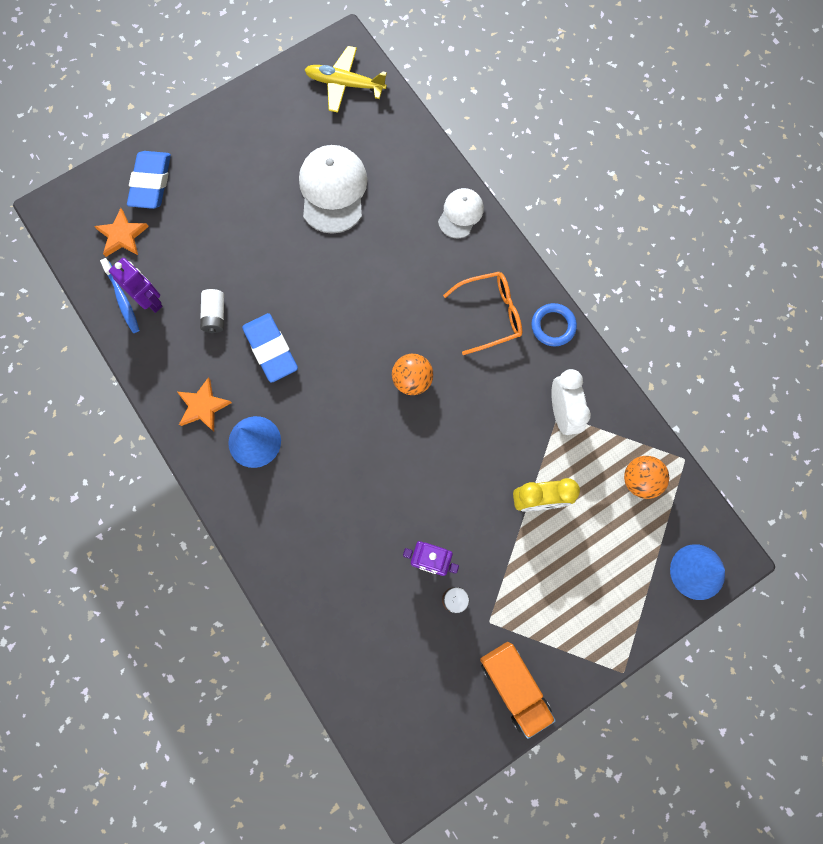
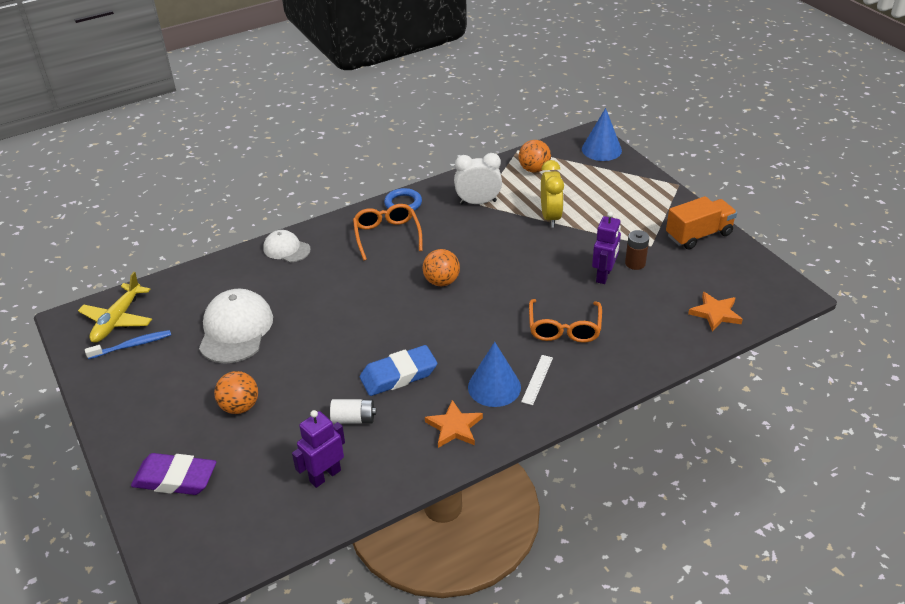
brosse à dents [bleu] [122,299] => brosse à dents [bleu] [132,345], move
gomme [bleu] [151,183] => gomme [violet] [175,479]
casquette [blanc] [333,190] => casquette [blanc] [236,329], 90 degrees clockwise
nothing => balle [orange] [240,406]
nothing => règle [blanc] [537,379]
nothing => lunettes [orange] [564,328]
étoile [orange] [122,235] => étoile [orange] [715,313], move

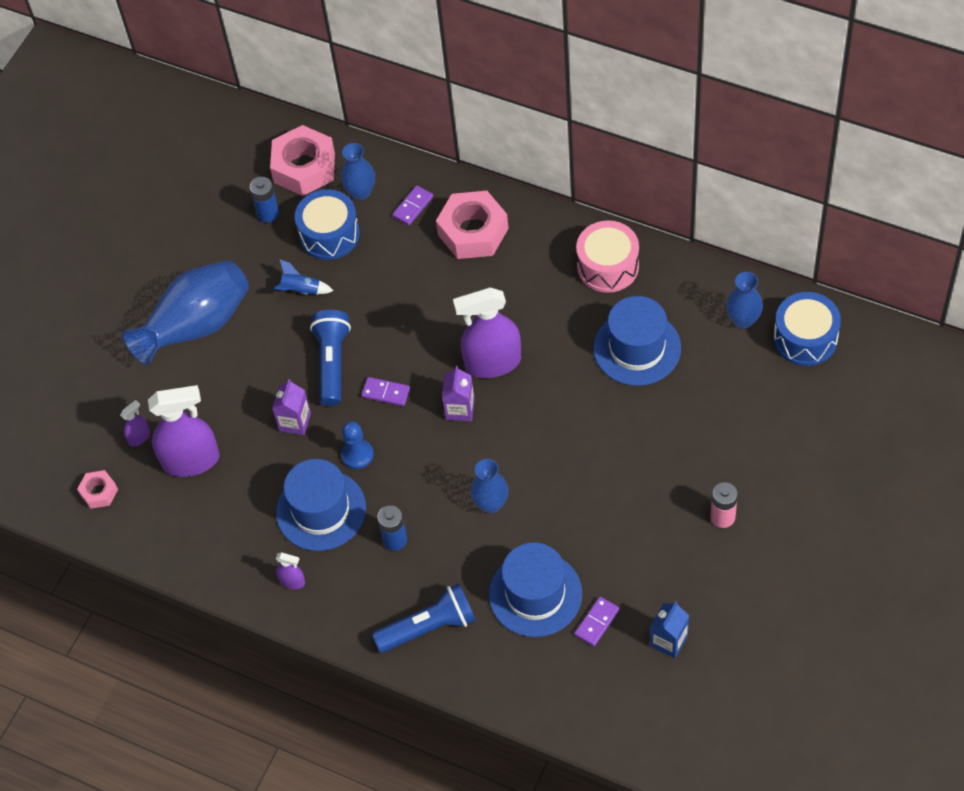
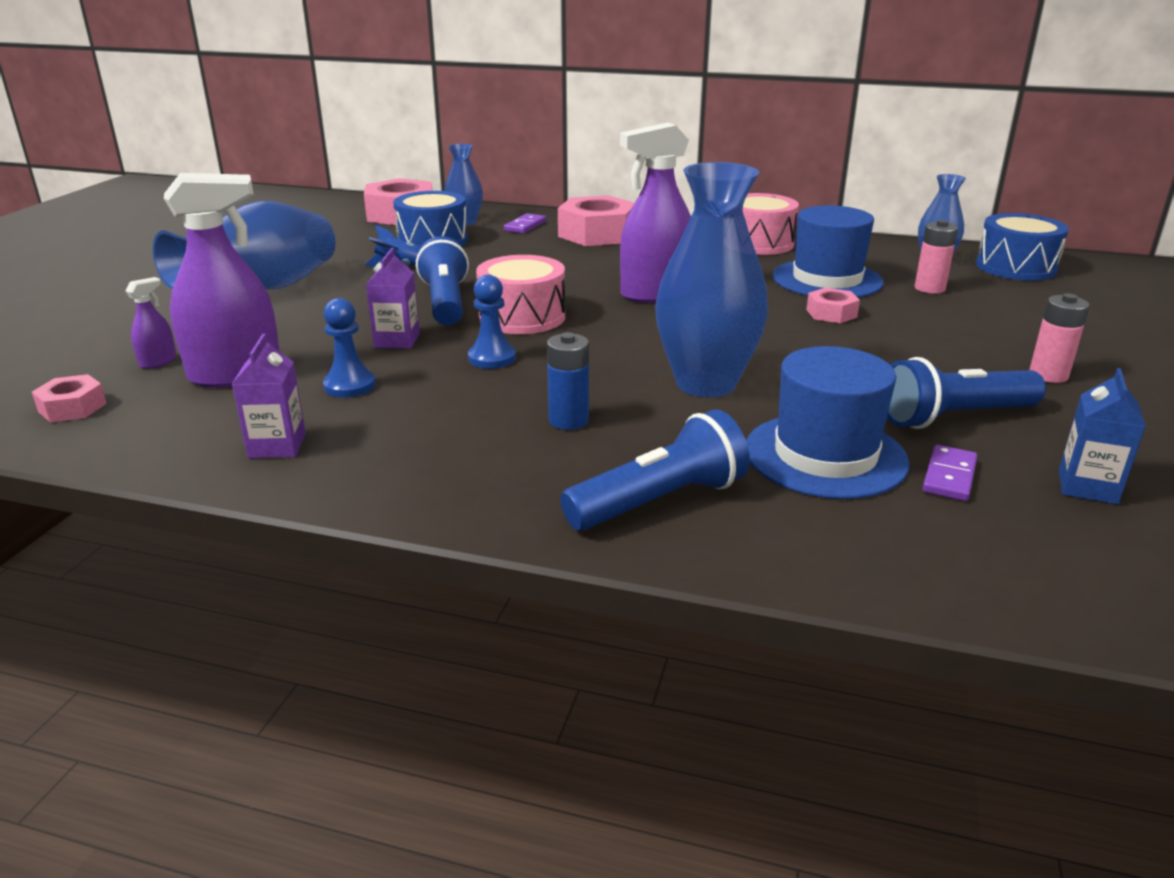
brique de lait [violet] [460,409] => brique de lait [violet] [277,446], move
nothing => pion [bleu] [349,386]
domino [violet] [386,393] => tambour [rose] [522,317]
vase [bleu] [491,504] => vase [bleu] [706,383], x1.86
nothing => écrou [rose] [831,313]
nothing => lampe de poche [bleu] [954,417]
nothing => pile [rose] [929,288]
pile [bleu] [268,213] => nothing
chapeau [bleu] [321,510] => nothing
vaporisateur [violet] [292,581] => nothing

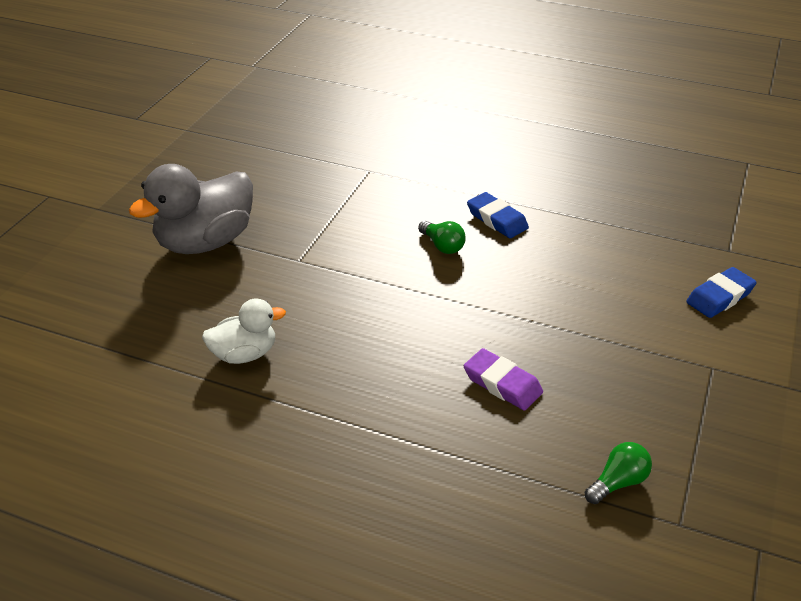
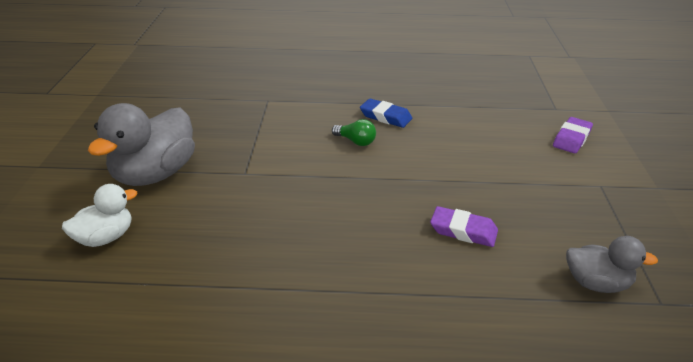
canard [blanc] [244,354] => canard [blanc] [105,238], move
gomme [bleu] [719,297] => gomme [violet] [571,139]
ampoule [vert] [618,482] => canard [gris] [597,283]

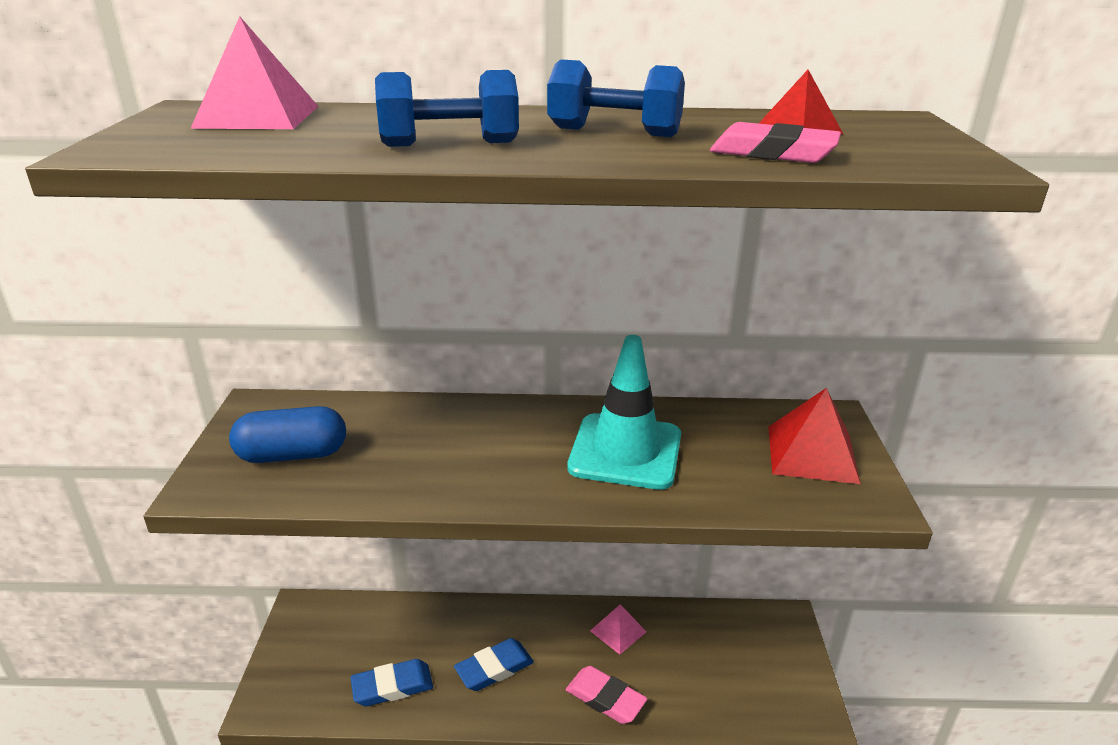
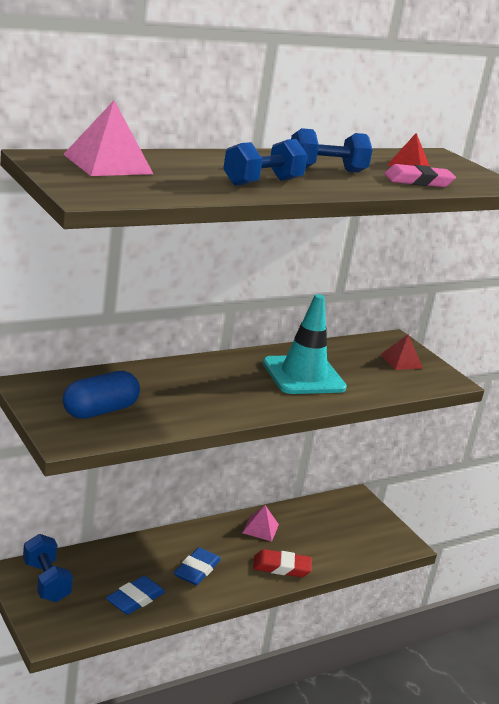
nothing => haltère [bleu] [46,581]
gomme [rose] [605,698] => gomme [rouge] [281,567]
pyramide [rouge] [812,454] => pyramide [rouge] [401,361], x0.62

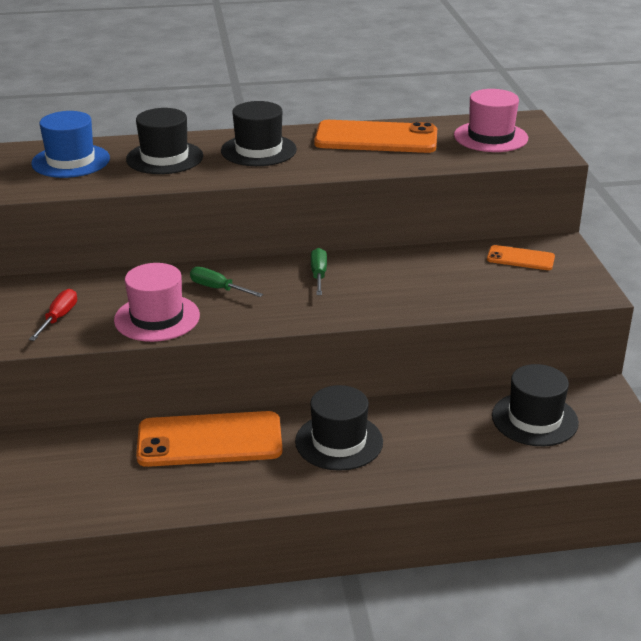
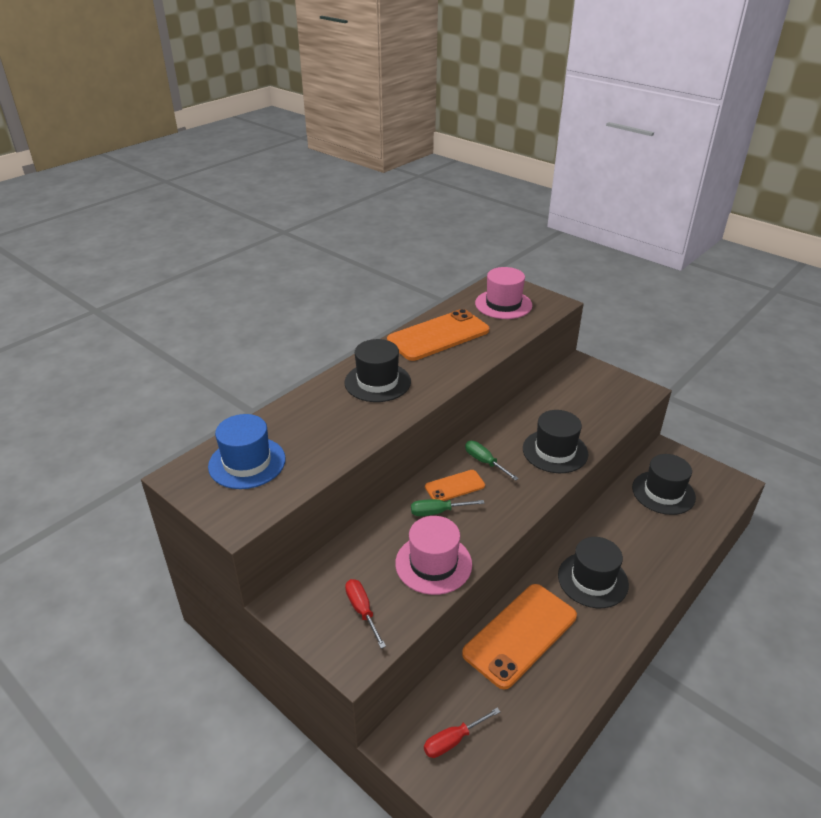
nothing => tournevis [rouge] [452,741]
téléphone [orange] [520,258] => téléphone [orange] [454,486], move
chapeau [noir] [164,158] => chapeau [noir] [555,451], move

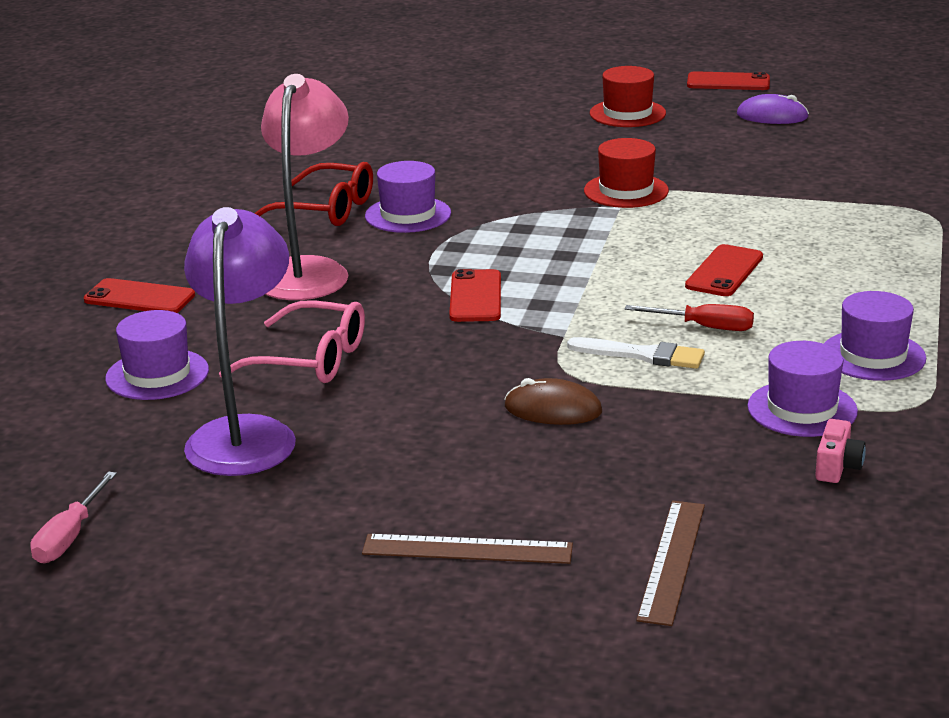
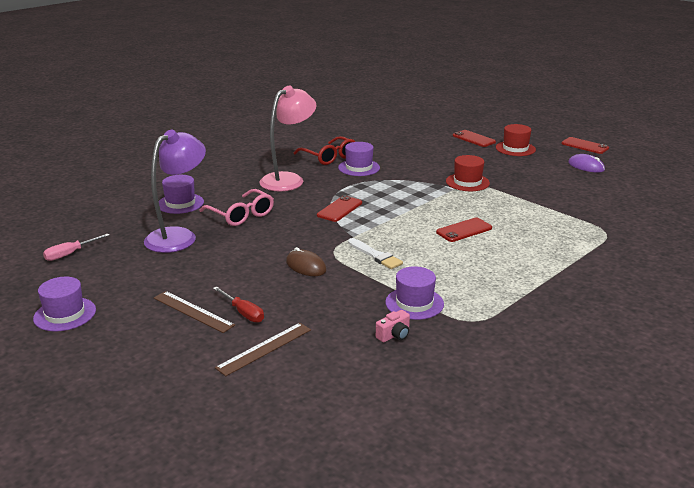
chapeau [violet] [873,356] => chapeau [violet] [65,314], move
tournevis [rouge] [704,327] => tournevis [rouge] [243,313], move
téléphone [rouge] [139,298] => téléphone [rouge] [474,139], move

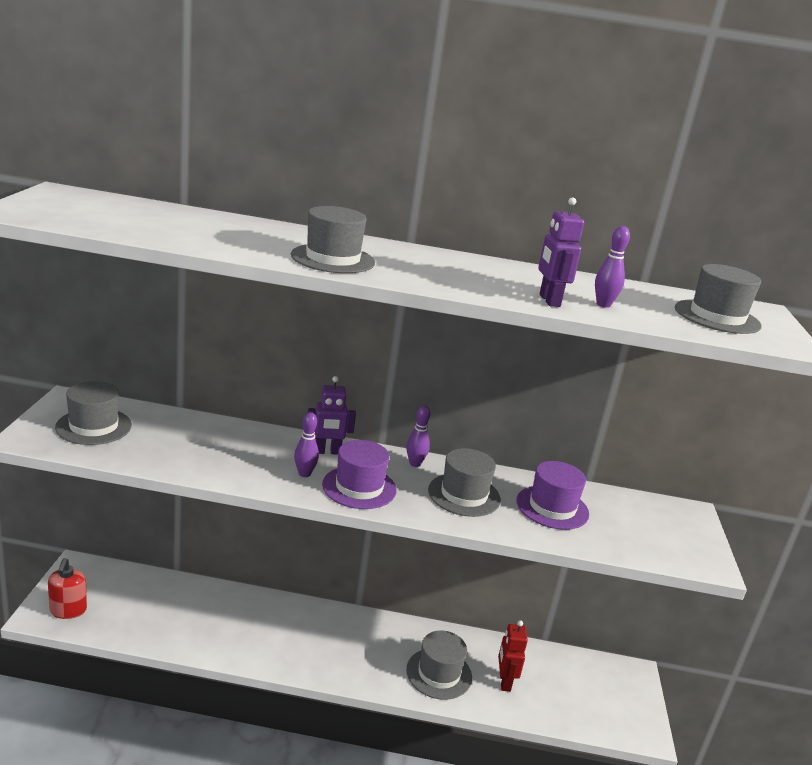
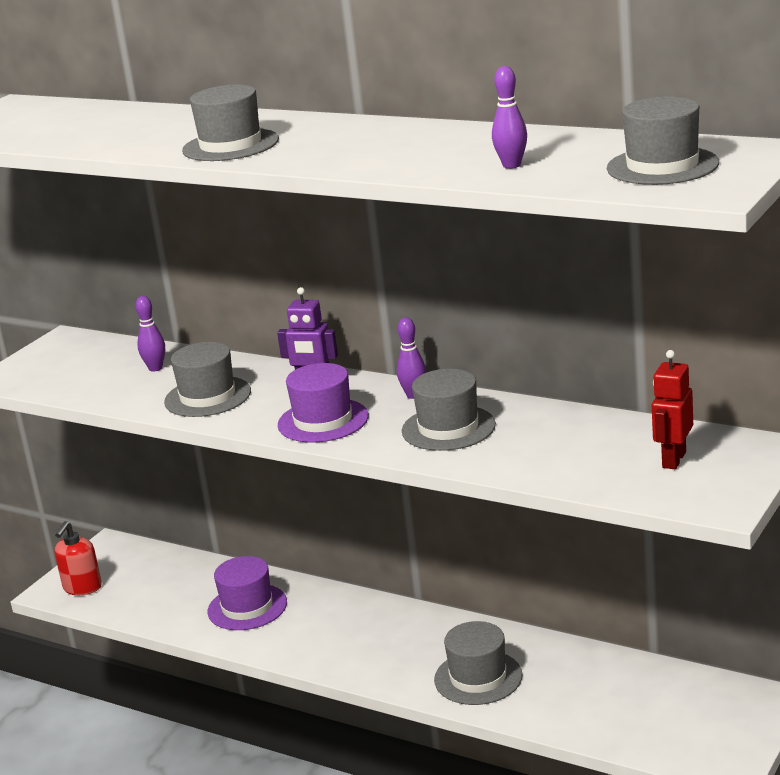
quille [violet] [304,474] => quille [violet] [155,368], move
chapeau [gris] [94,426] => chapeau [gris] [207,397], move
chapeau [violet] [552,507] => chapeau [violet] [247,607], move
robot [rouge] [504,682] => robot [rouge] [673,460], move
robot [violet] [549,300] => nothing

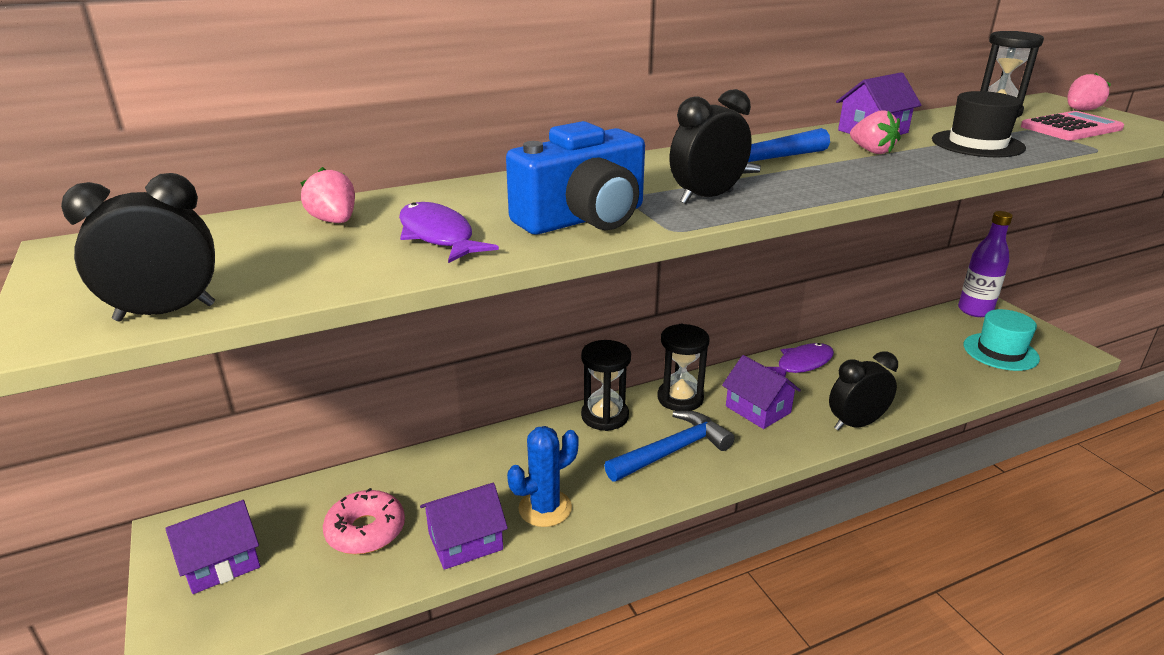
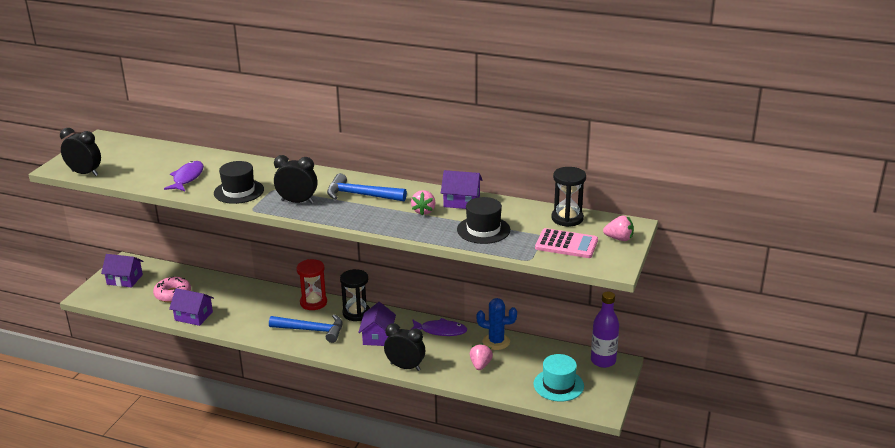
appareil photo [bleu] [583,219] => chapeau [noir] [239,191]
sablier [noir] [605,416] => sablier [rouge] [313,302]
fraise [rose] [334,221] => fraise [rose] [480,365], move
cactus [bleu] [545,508] => cactus [bleu] [496,342], move

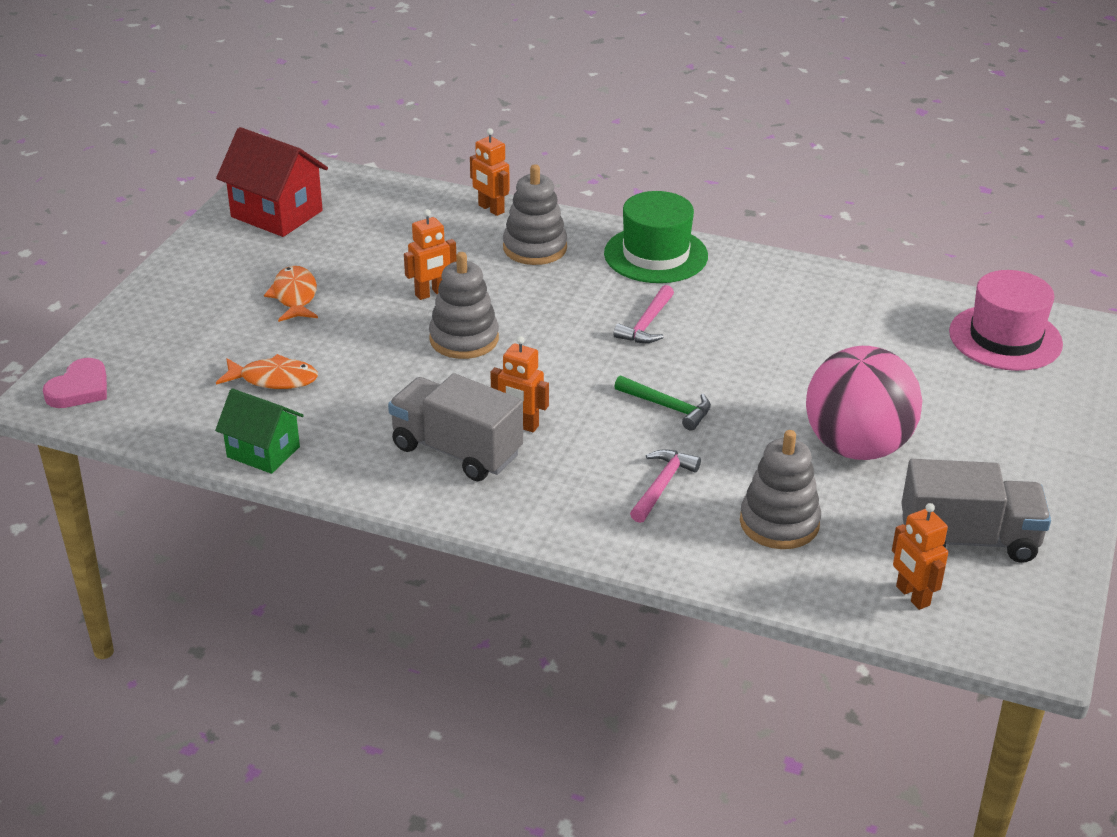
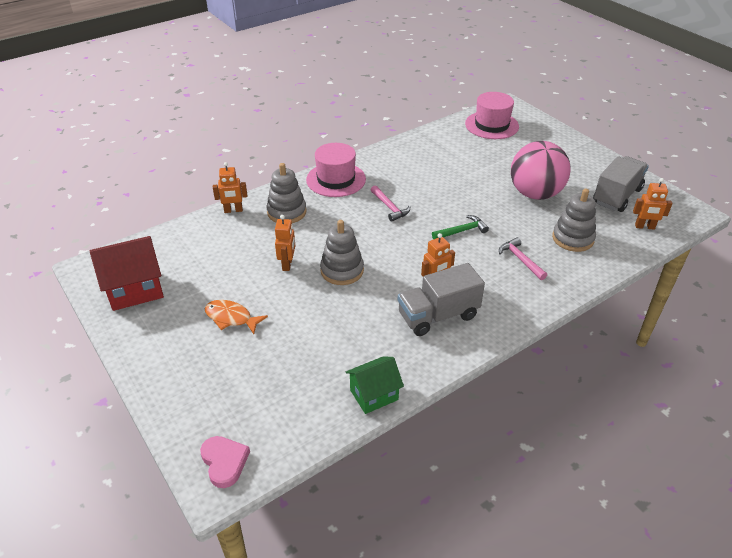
chapeau [vert] [656,255] => chapeau [rose] [336,179]
poisson [orange] [274,379] => nothing

